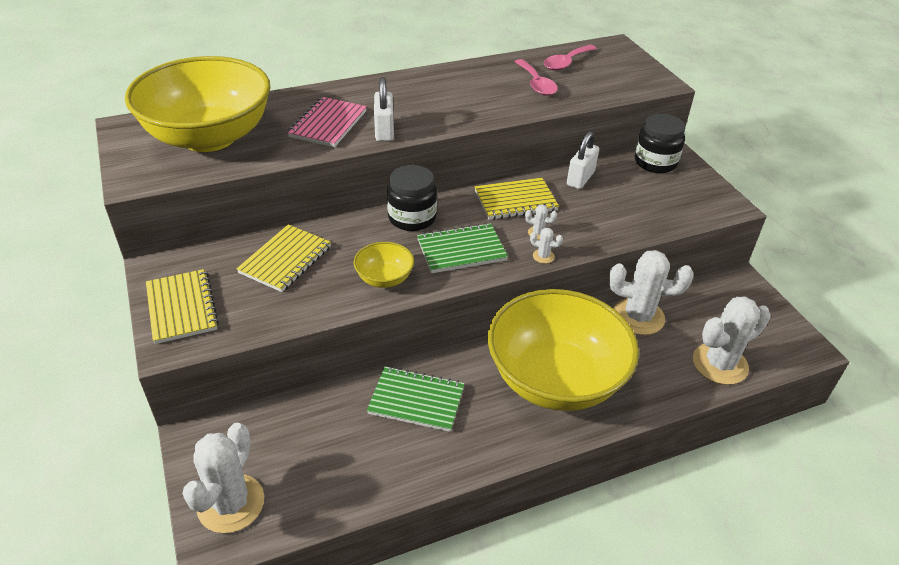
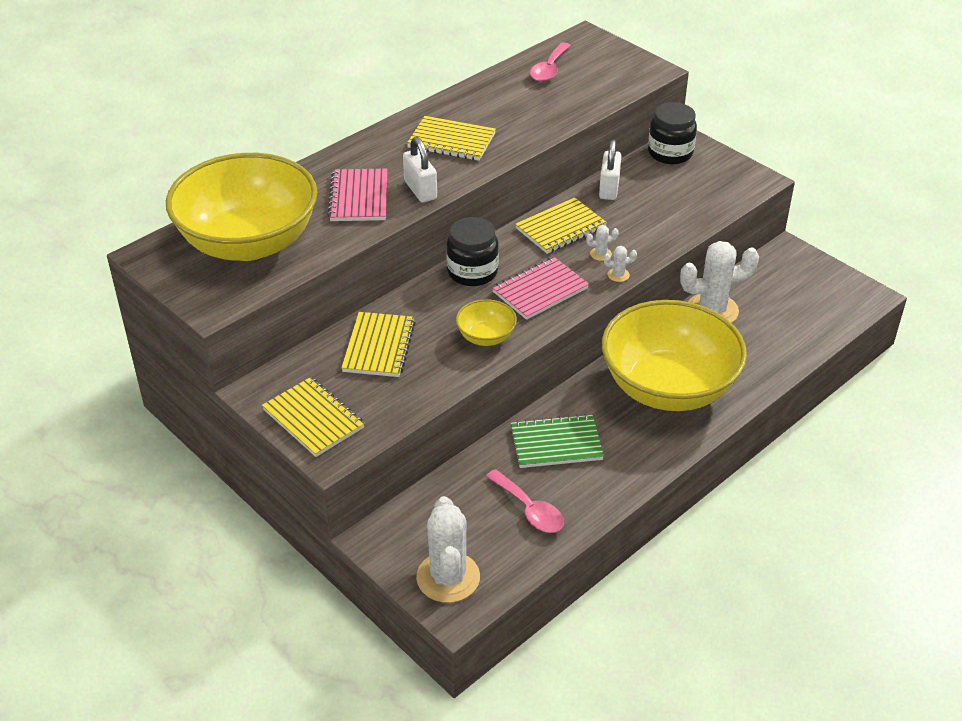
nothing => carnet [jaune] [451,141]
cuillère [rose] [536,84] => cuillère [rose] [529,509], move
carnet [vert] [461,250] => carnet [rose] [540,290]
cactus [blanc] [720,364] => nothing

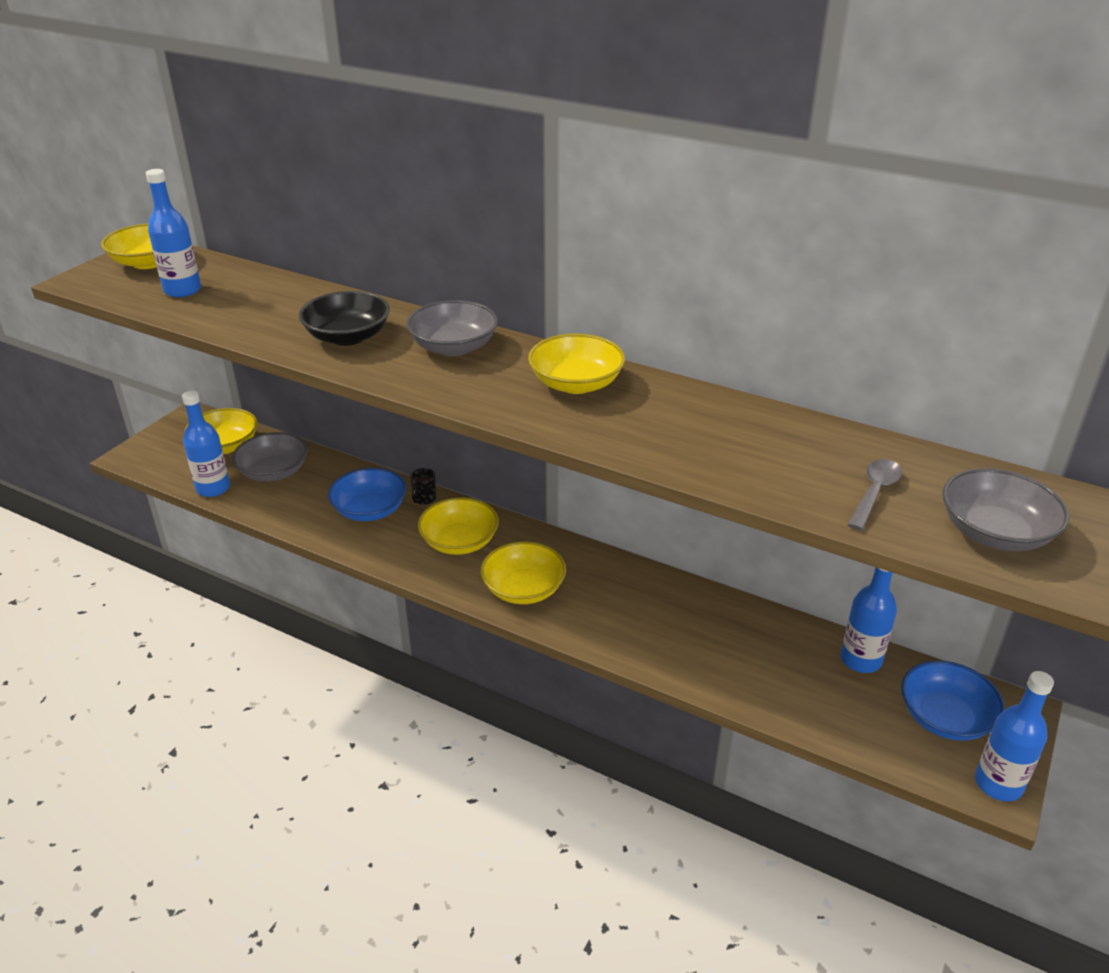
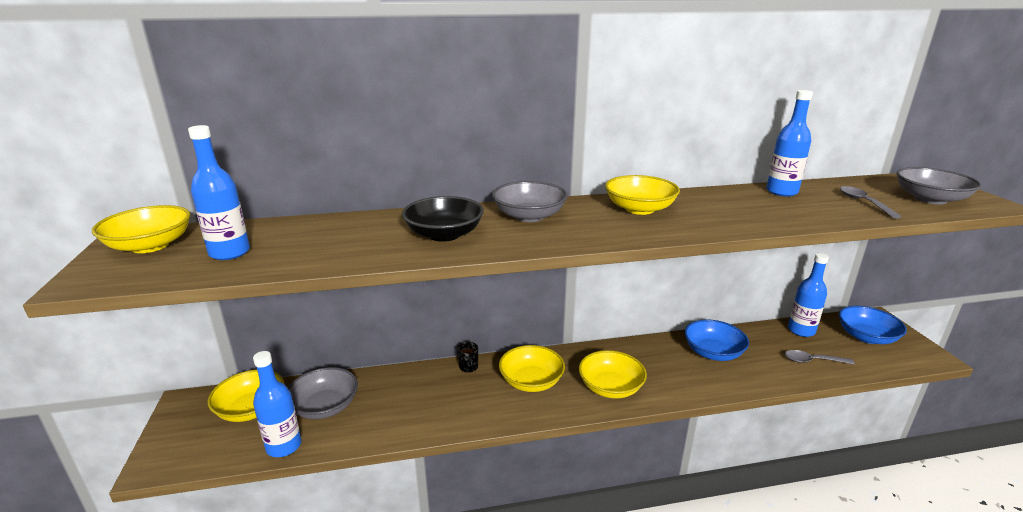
bol [bleu] [370,510] => bol [bleu] [713,352], move
bouteille [bleu] [998,784] => bouteille [bleu] [781,192], move
nothing => cuillère [gris] [812,361]

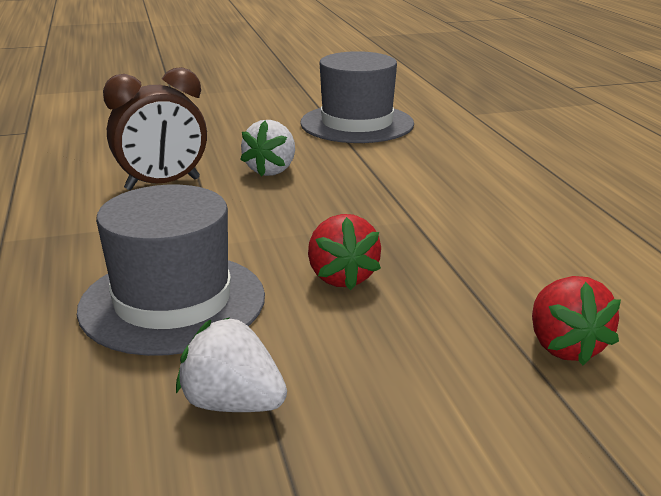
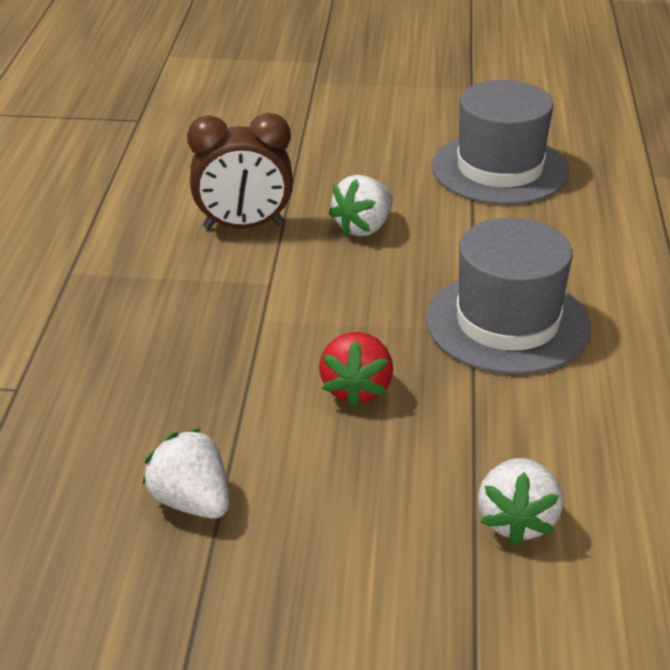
chapeau [gris] [172,302] => chapeau [gris] [507,323], move
fraise [rouge] [565,347] => fraise [blanc] [517,521]

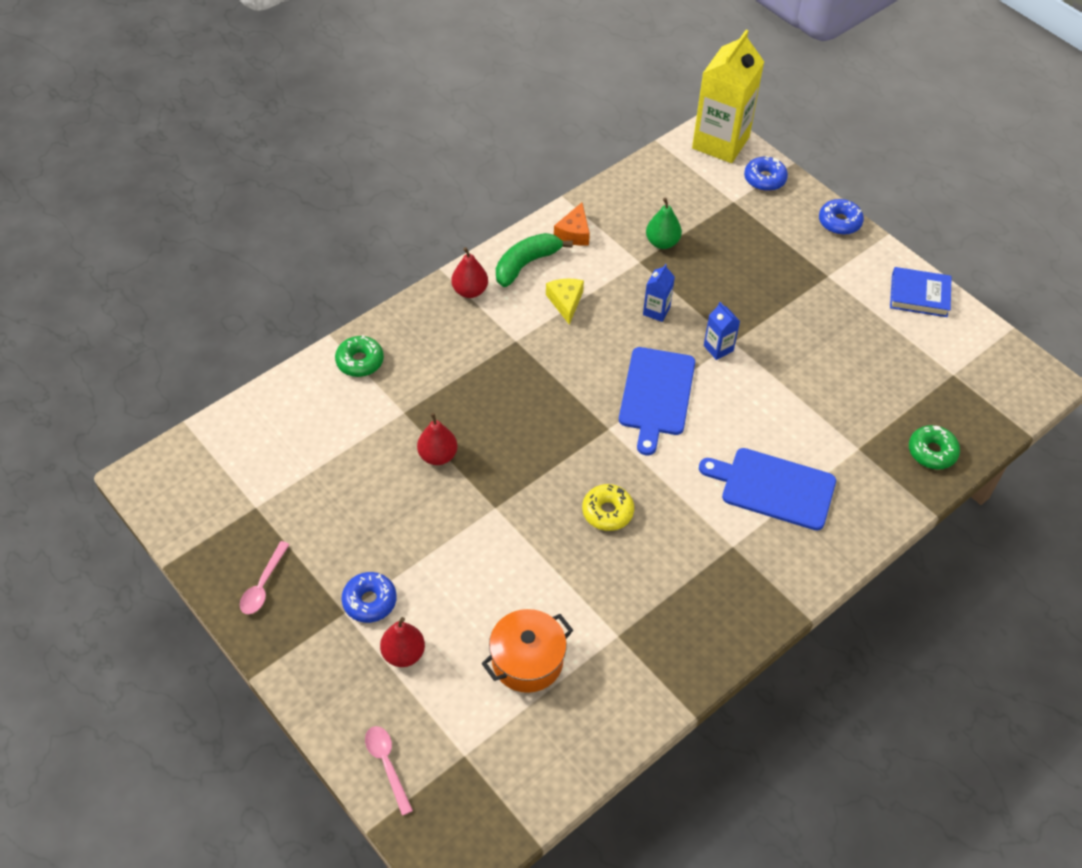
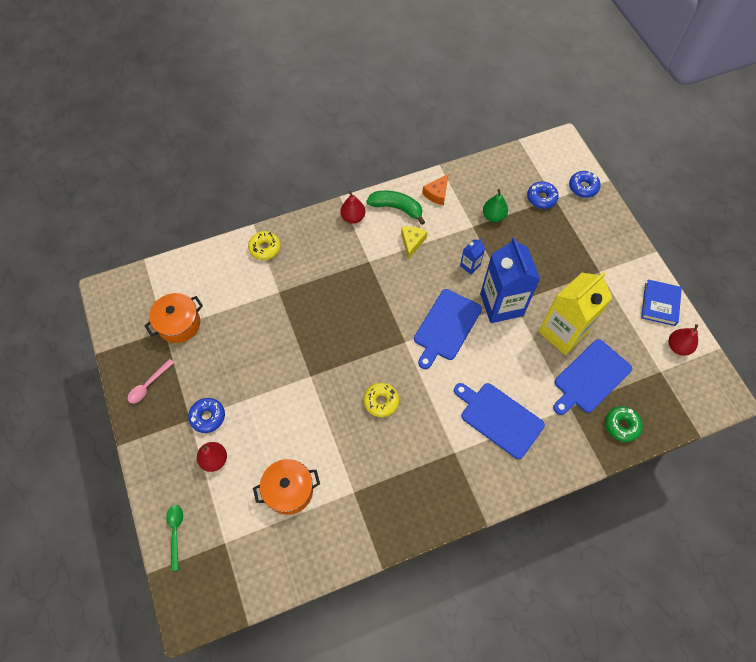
nothing => marmite [orange] [179,324]
cuillère [rose] [387,765] => cuillère [vert] [175,532]
beignet [vert] [360,361] => beignet [jaune] [265,248]
banane [vert] [526,264] => banane [vert] [396,208], 45 degrees clockwise
brique de lait [bleu] [718,348] => brique de lait [bleu] [501,304], x2.28
beignet [bleu] [839,222] => beignet [bleu] [541,198], move
brique de lait [jaune] [720,143] => brique de lait [jaune] [563,332], move
nothing => planche à découper [bleu] [590,378]
livre [bleu] [919,295] => livre [bleu] [659,304], 75 degrees clockwise
poire [rouge] [438,456] => poire [rouge] [678,347], move

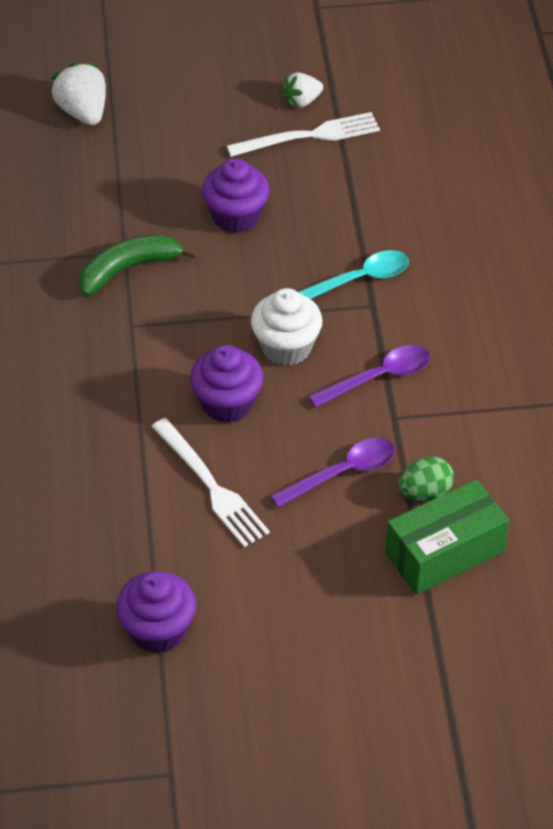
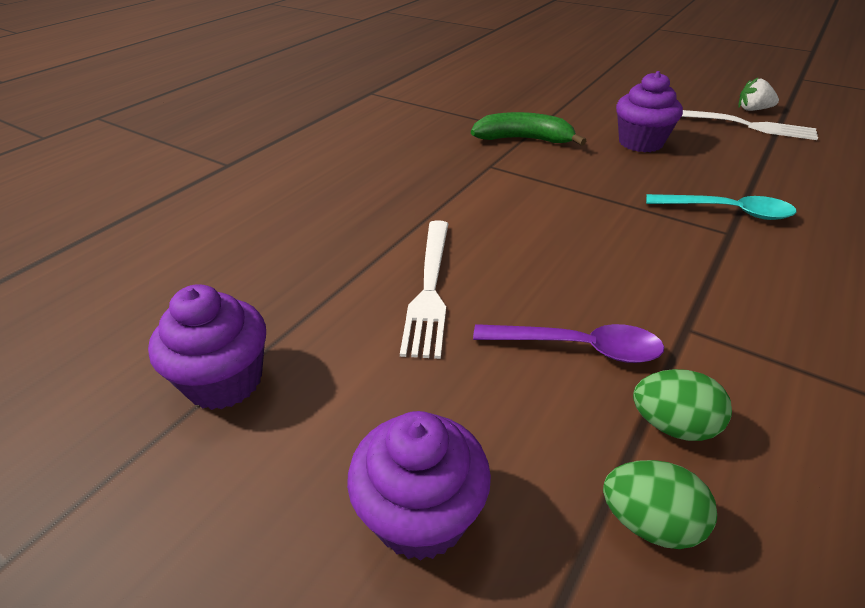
muffin [violet] [227,404] => muffin [violet] [421,515], move
boîte [vert] [445,552] => œuf [vert] [649,522]
fraise [blanc] [83,112] => nothing
muffin [blanc] [286,347] => nothing
cuillère [violet] [378,377] => nothing

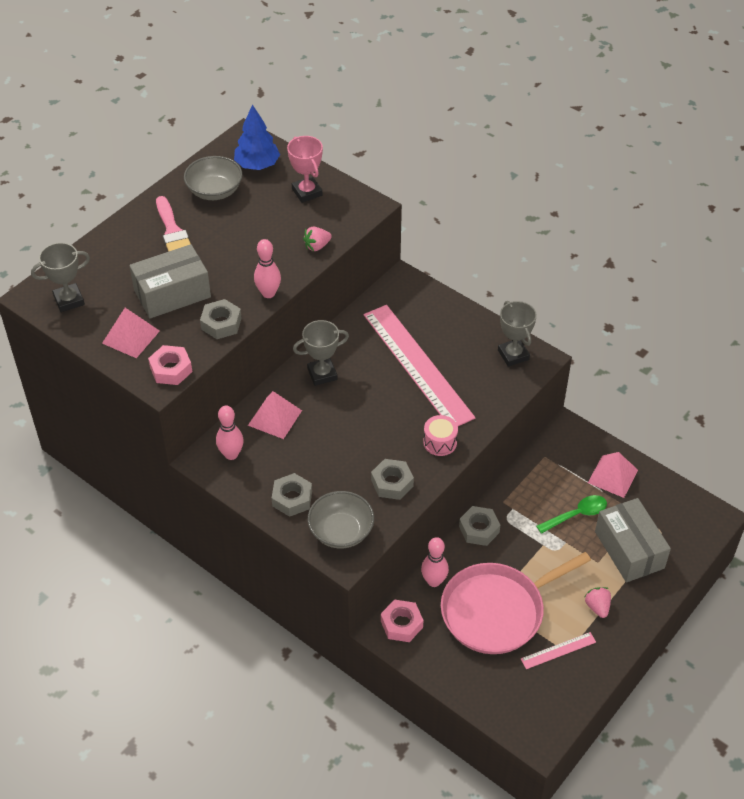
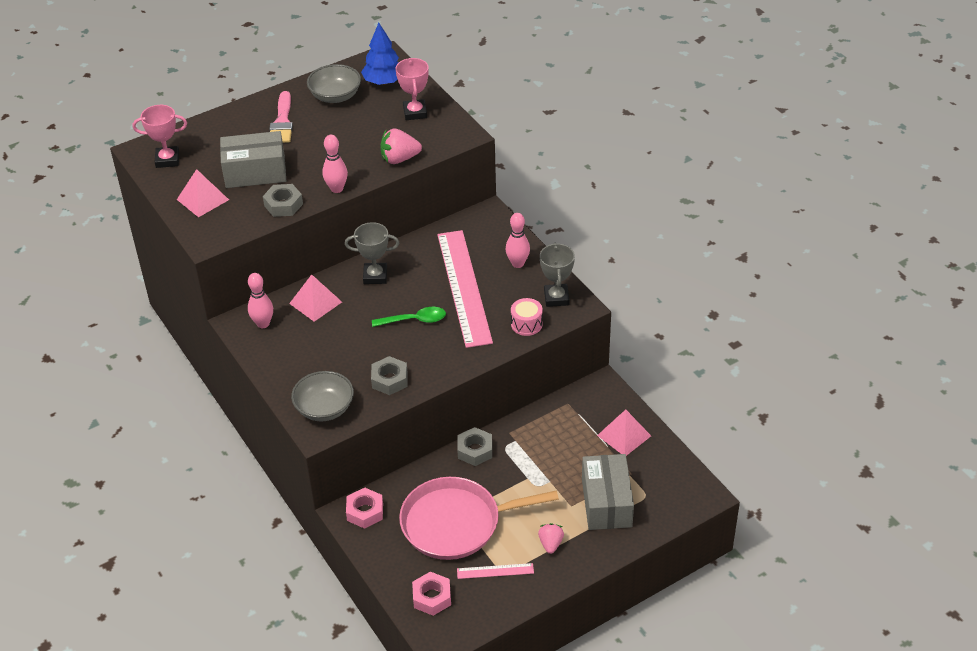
trophée [gris] [69,300] => trophée [rose] [167,160]
cuillère [vert] [576,515] => cuillère [vert] [414,320], move
fraise [rose] [317,246] => fraise [rose] [399,159], x1.52
écrou [rose] [171,369] => écrou [rose] [432,597], move
quille [rose] [434,581] => quille [rose] [517,264], move
tambour [rose] [440,442] => tambour [rose] [526,324], move
écrou [gris] [292,499] => nothing

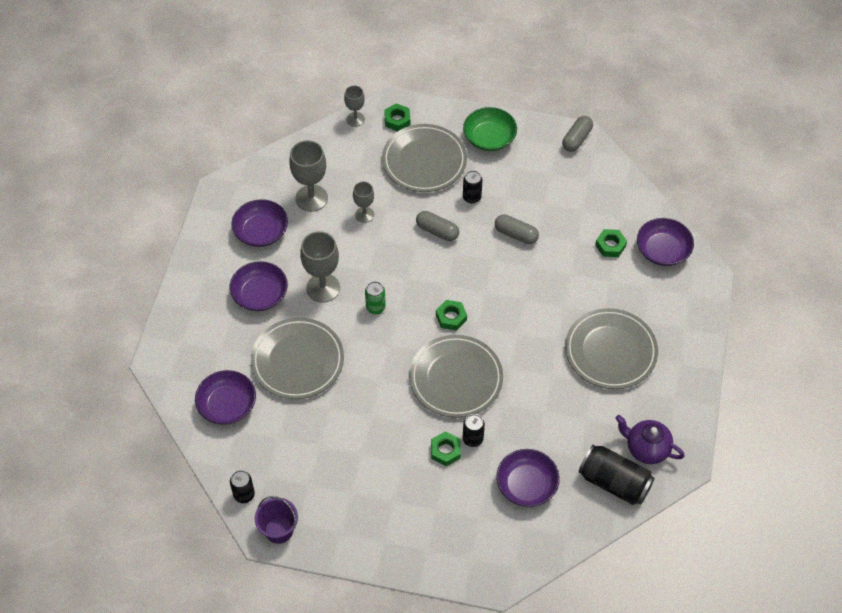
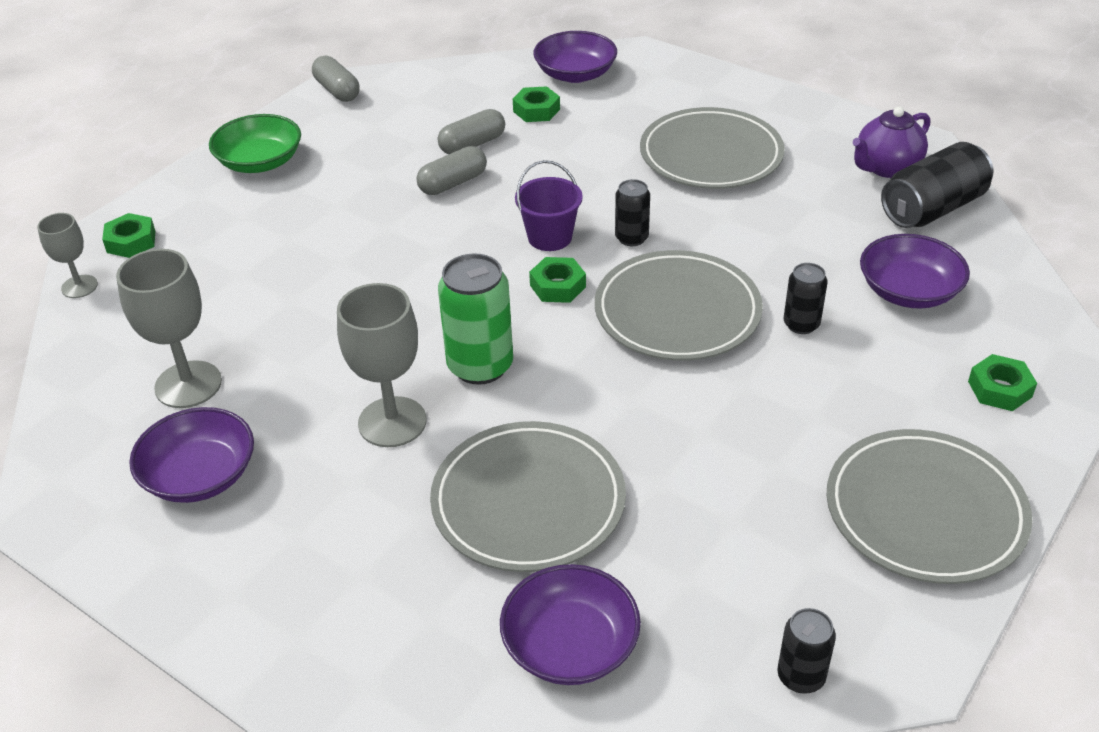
gélule [gris] [437,231] => gélule [gris] [472,144], move
canette [vert] [375,307] => canette [vert] [480,366], x1.77
seau [violet] [279,530] => seau [violet] [550,237], move
canette [noir] [472,197] => canette [noir] [631,238], move
assiette [gris] [424,161] => assiette [gris] [925,511], move
écrou [vert] [445,451] => écrou [vert] [999,389], move
bol [violet] [260,295] => nothing
verre à pied [gris] [364,215] => nothing

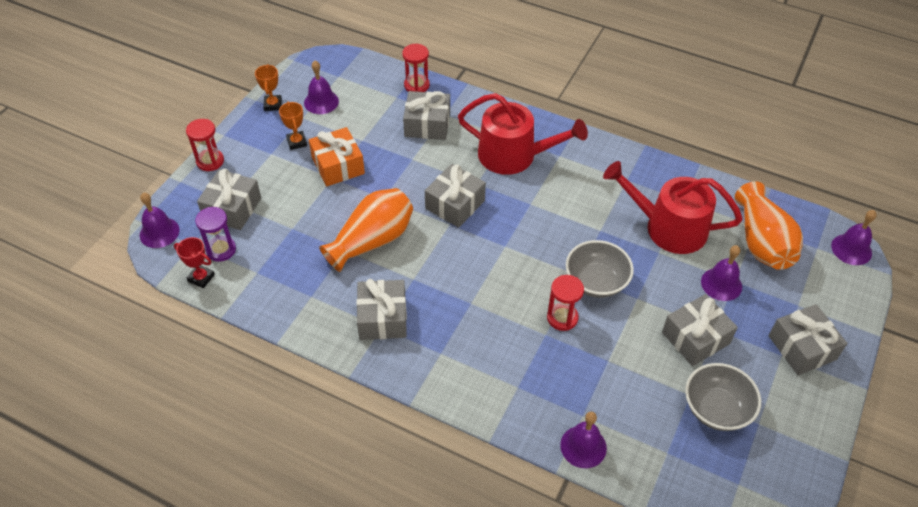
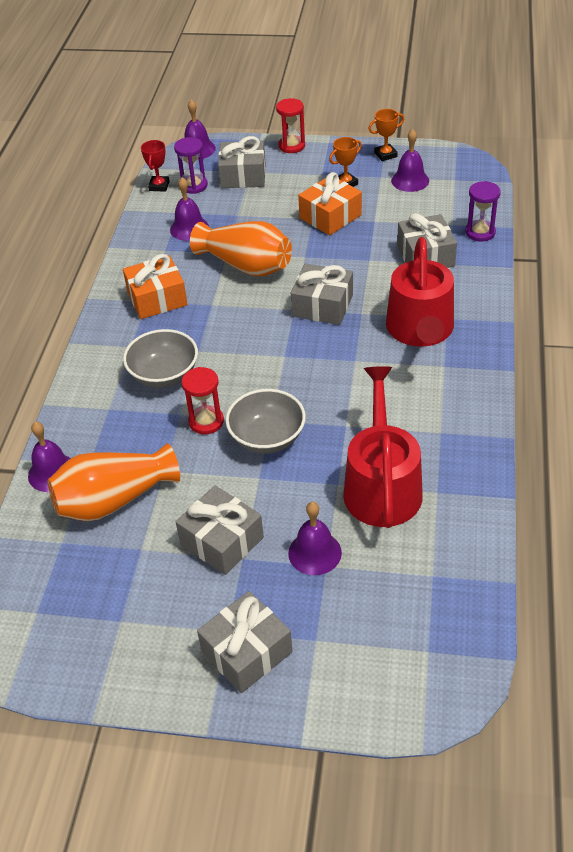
vase [orange] [762,242] => vase [orange] [114,500], move
cadeau [gris] [382,318] => cadeau [orange] [157,298]
bol [gris] [716,409] => bol [gris] [164,375], move
cloche [violet] [851,249] => cloche [violet] [189,228], move
sablier [rouge] [416,85] => sablier [violet] [480,232]

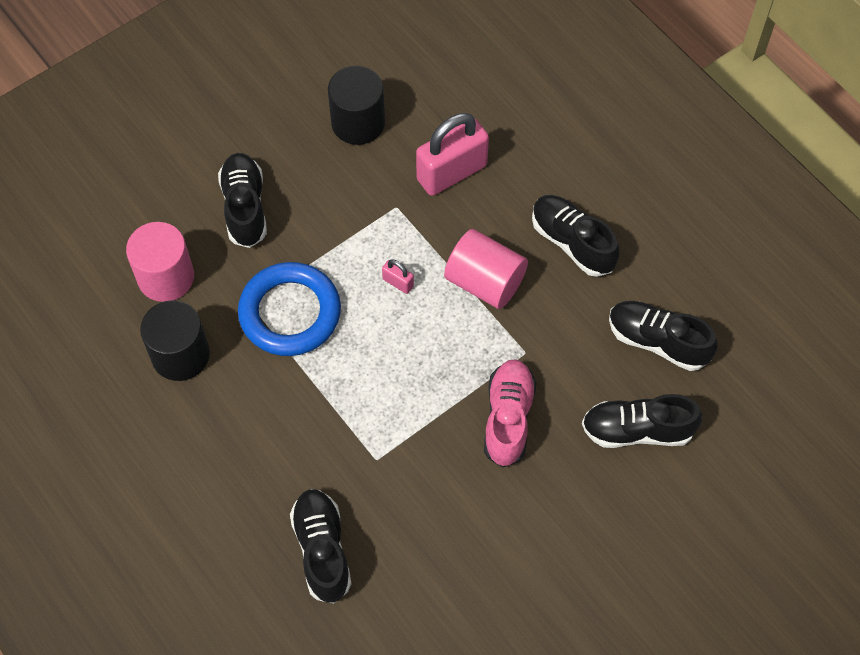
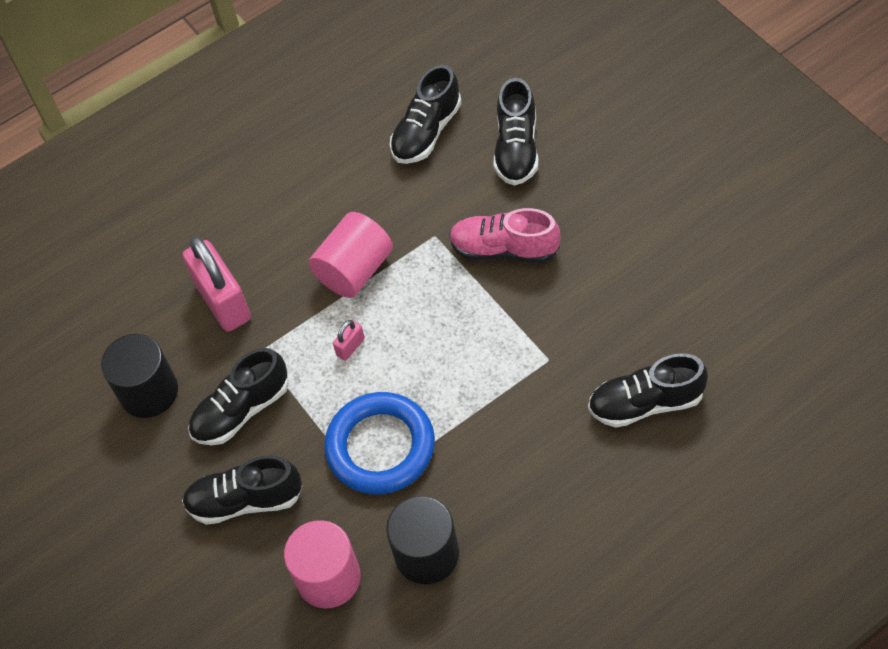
chaussure [noir] [572,243] => chaussure [noir] [242,410], move

